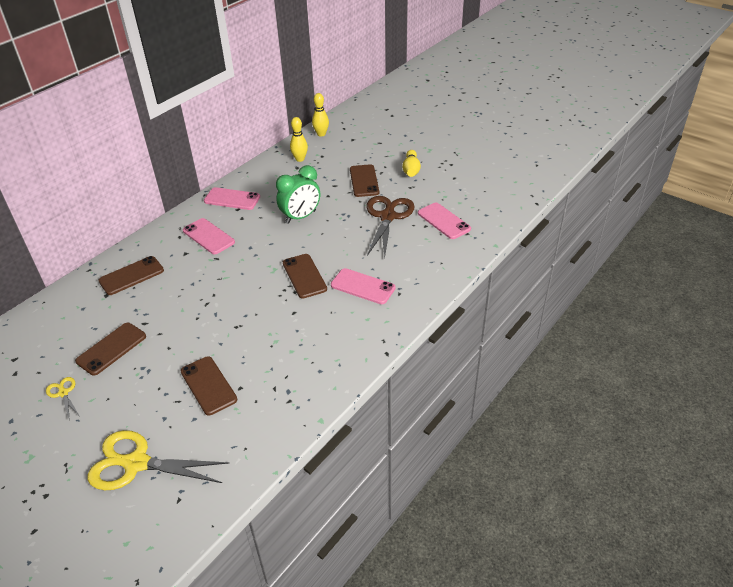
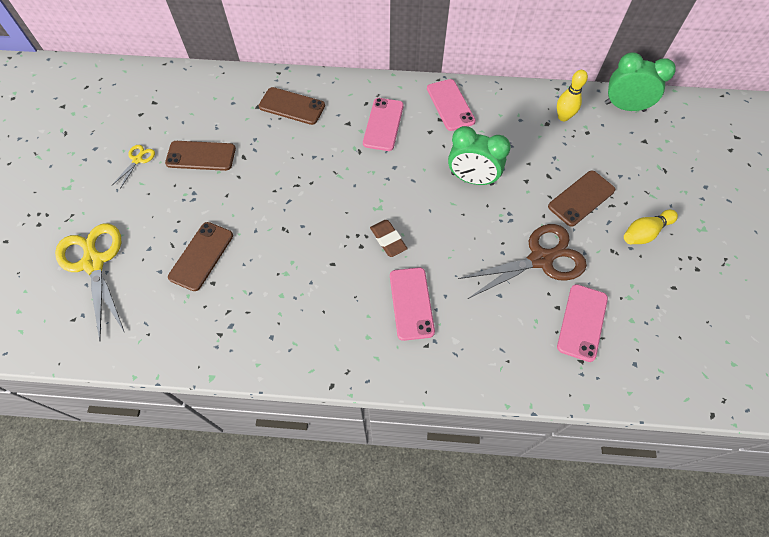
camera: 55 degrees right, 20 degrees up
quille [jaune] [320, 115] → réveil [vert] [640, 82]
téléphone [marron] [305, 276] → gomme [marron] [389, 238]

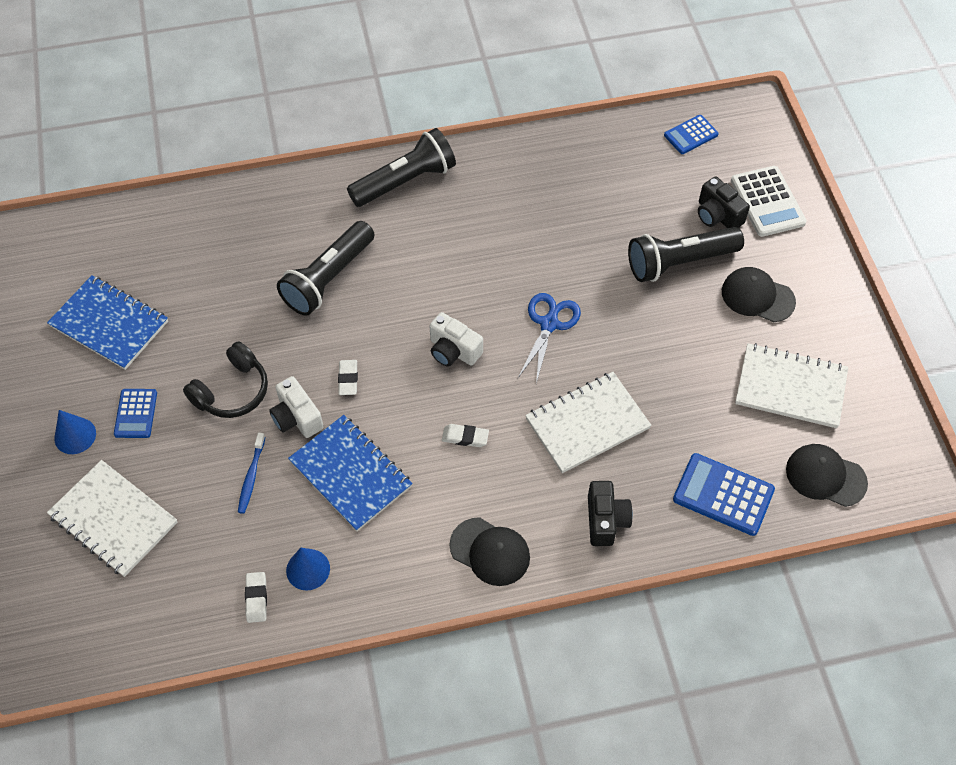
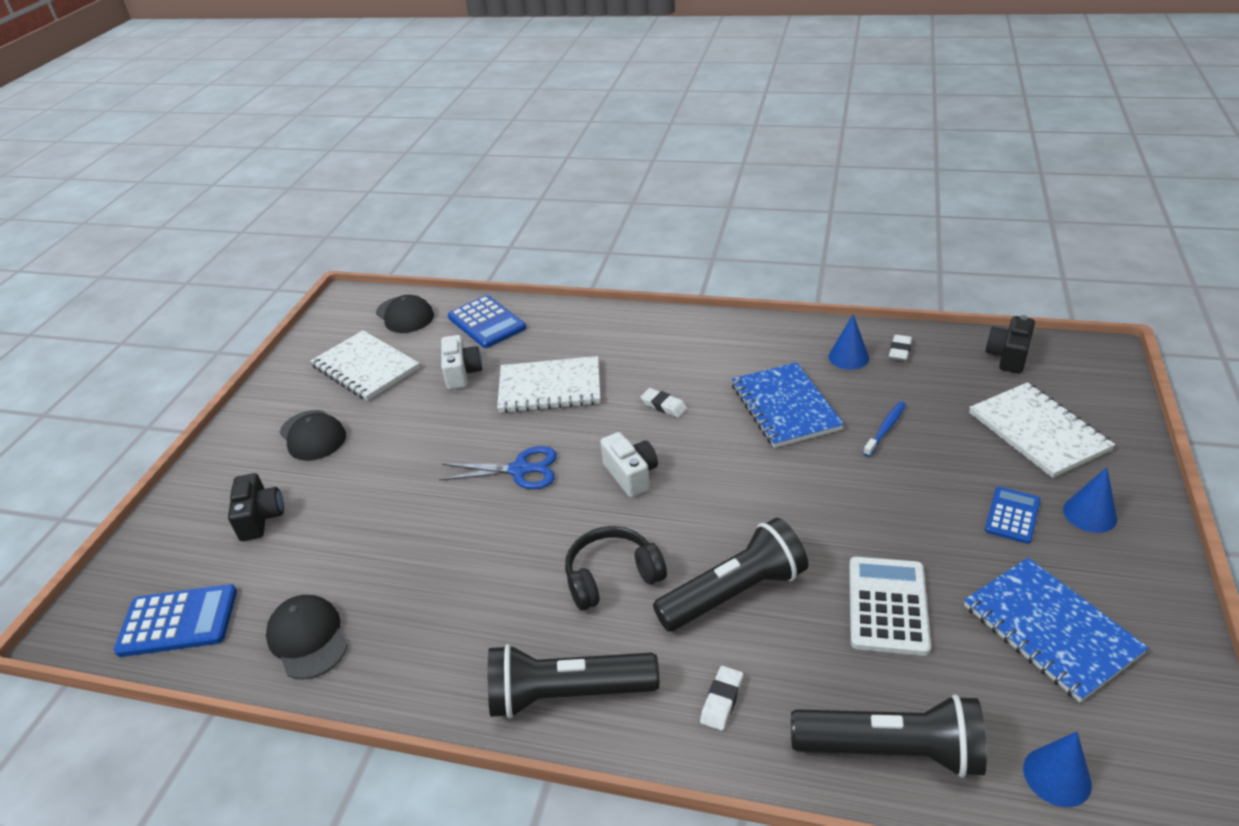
camera: 150 degrees left, 20 degrees down
calculatrice [bleu] [691, 134] → calculatrice [bleu] [175, 620], x1.58
calculatrice [blanc] [769, 201] → calculatrice [blanc] [890, 606], relocated
lampe de poche [noir] [686, 254] → lampe de poche [noir] [889, 736], relocated
ciseaux [bleu] [549, 338] → ciseaux [bleu] [498, 467], 135 degrees counterclockwise
casque audio [noir] [225, 379] → casque audio [noir] [616, 568], relocated
gomme [blanc] [348, 377] → gomme [blanc] [721, 698], relocated
appareil photo [blanc] [296, 407] → appareil photo [blanc] [461, 362], relocated
appareil photo [noir] [610, 513] → appareil photo [noir] [1010, 344], relocated
casquette [noir] [489, 551] → casquette [noir] [307, 637], relocated
- → cône [bleu] [1057, 769]

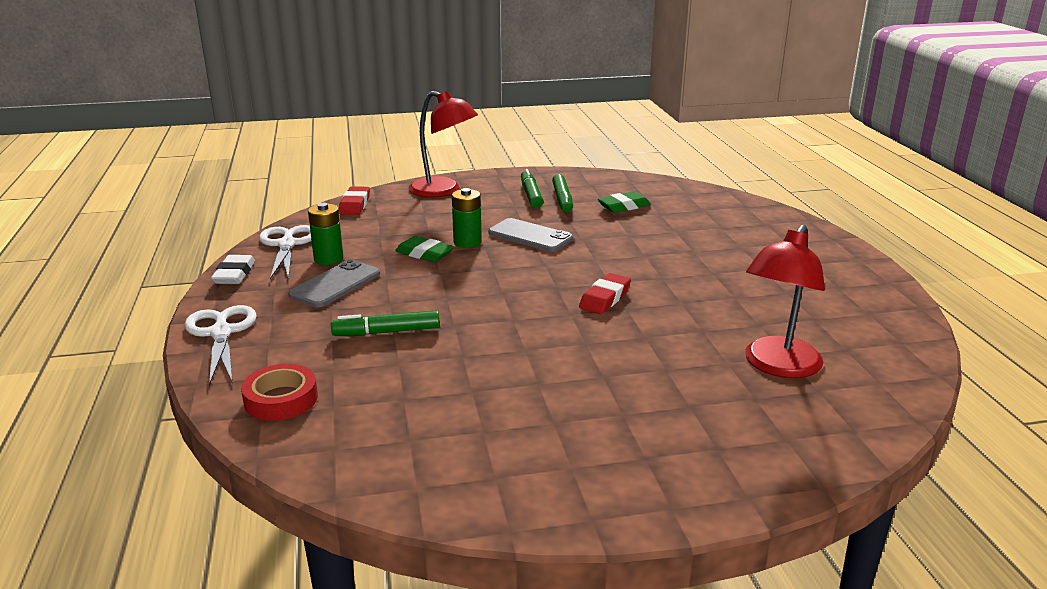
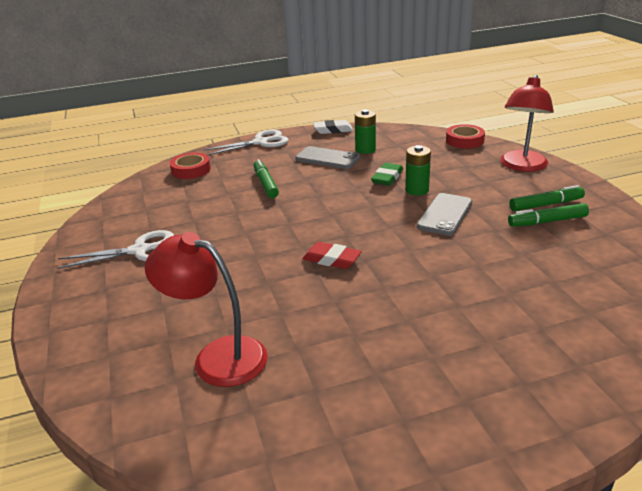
camera: 85 degrees right, 5 degrees up
gomme [rouge] [354, 200] → ruban adhésif [rouge] [465, 136]
gomme [vert] [624, 202] → -
ciseaux [blanc] [285, 252] → ciseaux [blanc] [115, 249], relocated

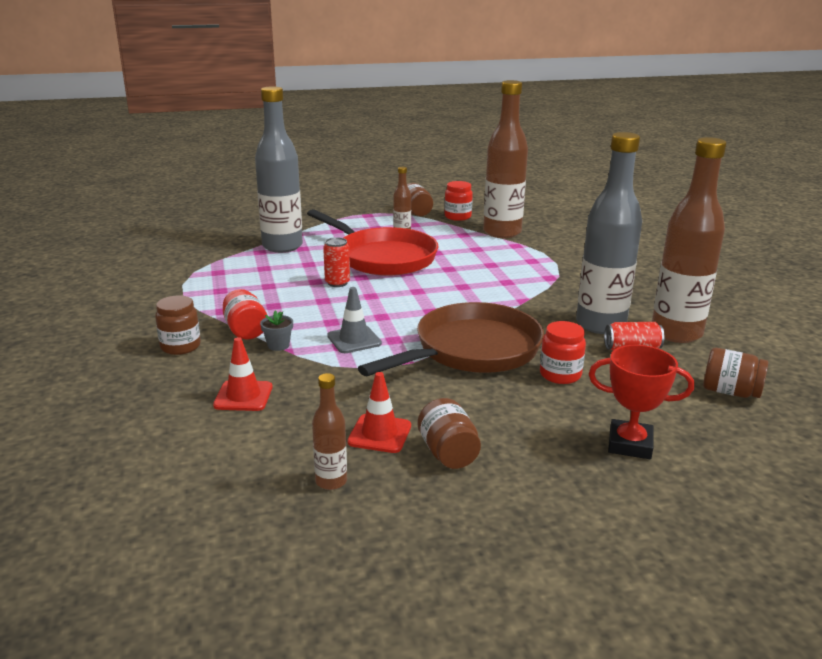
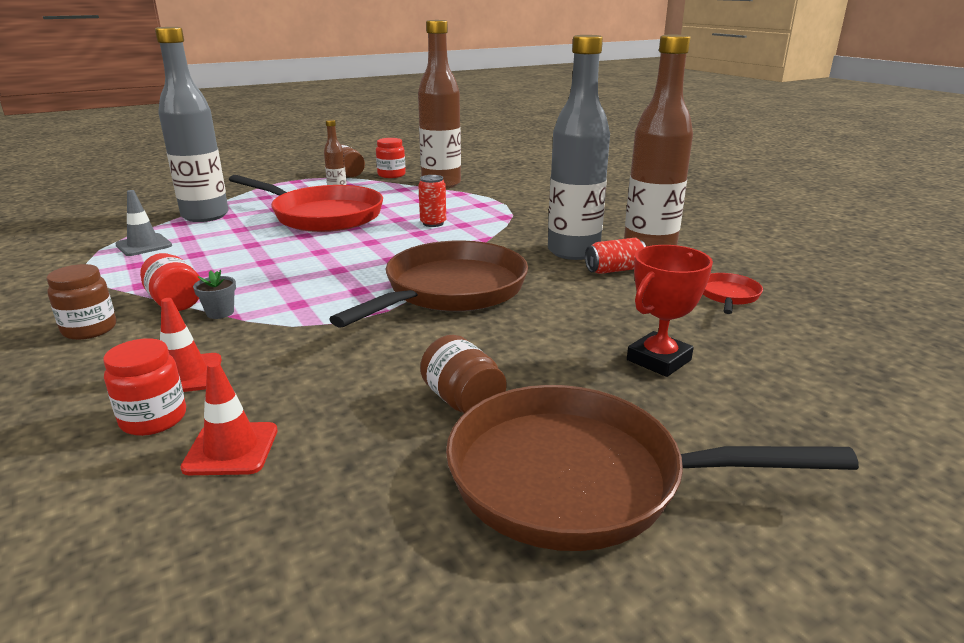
camera: 15 degrees left, 0 degrees up
canette [rouge] [336, 262] → canette [rouge] [432, 201], relocated
cône de chantier [gris] [354, 320] → cône de chantier [gris] [143, 223], relocated
bocal [rouge] [563, 352] → bocal [rouge] [144, 387], relocated
trophée [rouge] [641, 402] → trophée [rouge] [670, 311], 45 degrees counterclockwise
bocal [marron] [735, 373] → poêle [rouge] [733, 293]
cône de chantier [rouge] [379, 412] → cône de chantier [rouge] [229, 418], relocated
bouteille [marron] [329, 431] → -
- → poêle [marron] [652, 468]

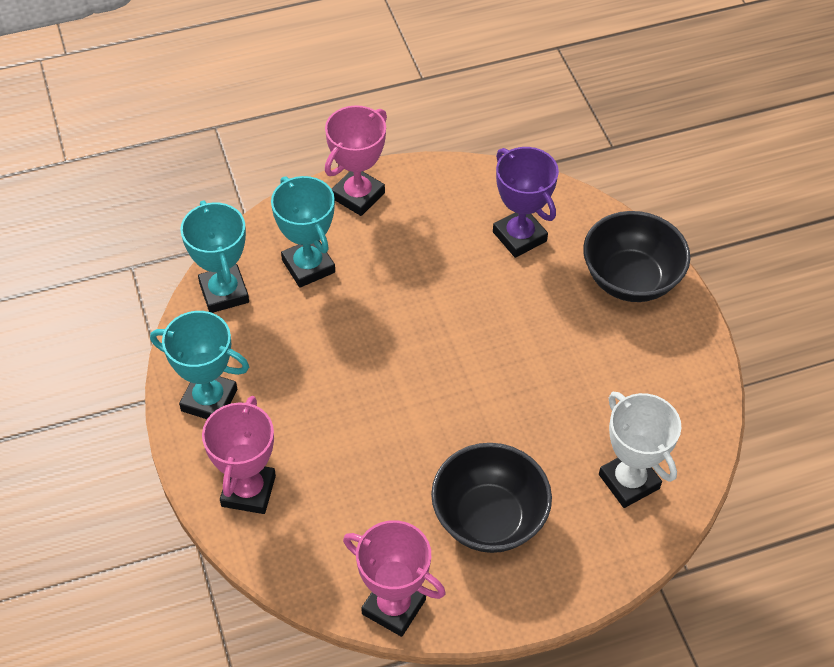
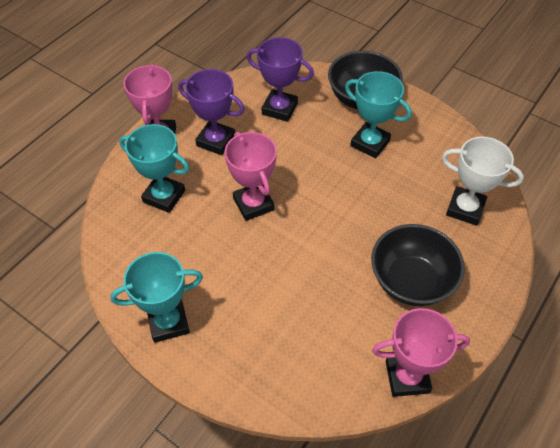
camera: 35 degrees left, 0 degrees up
trophée [turquoise] [214, 256] → trophée [turquoise] [378, 114], relocated
trophée [rose] [239, 455] → trophée [rose] [251, 176], relocated
- → trophée [violet] [211, 112]

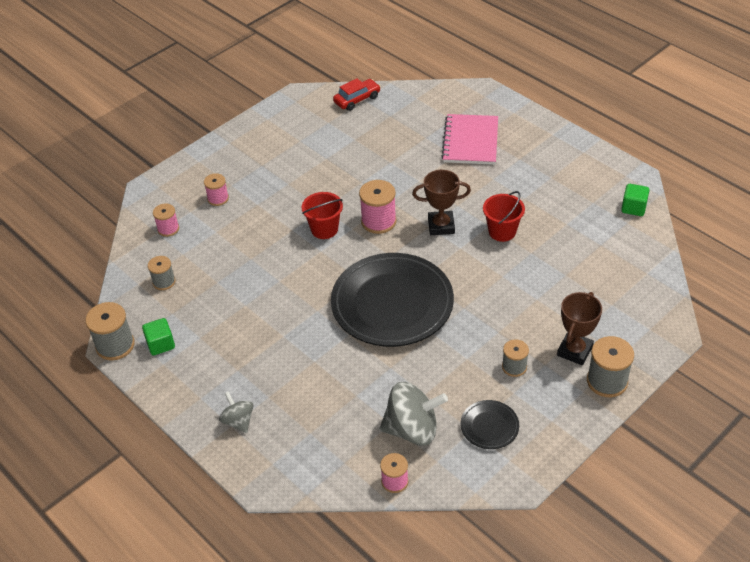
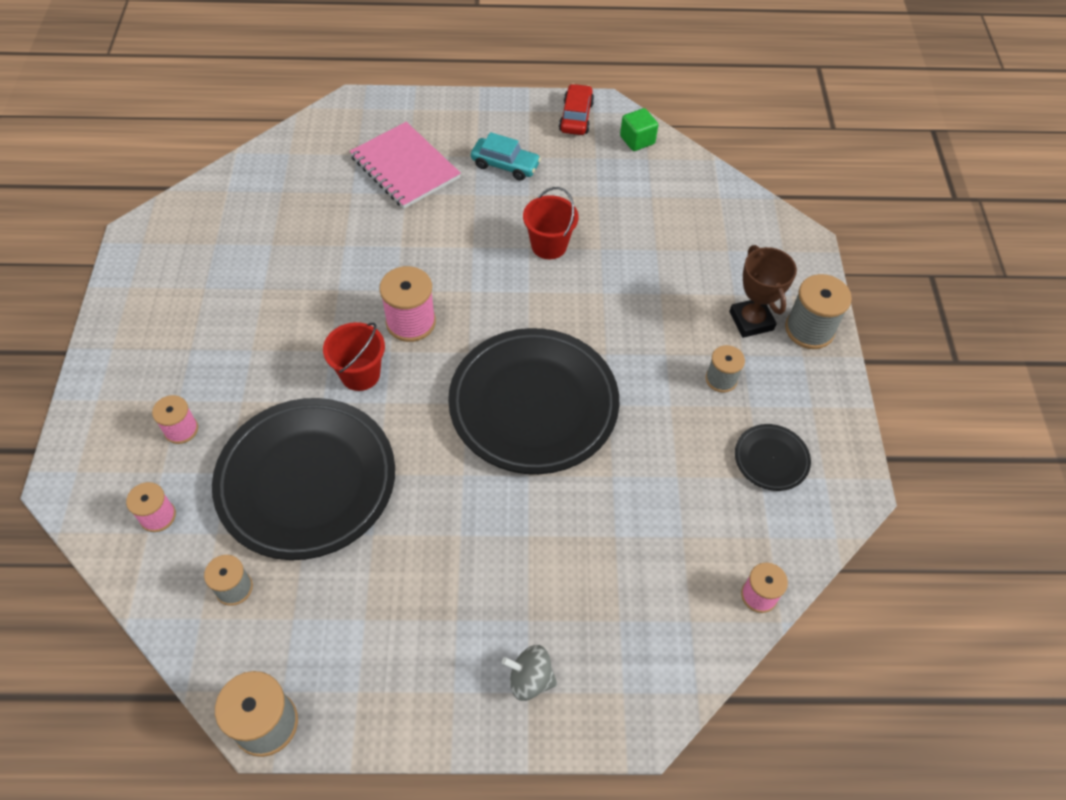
camera: 50 degrees left, 10 degrees up
voiture [rouge] [357, 94] → voiture [rouge] [576, 109], relocated
trophée [marron] [441, 202] → -
cube [vert] [158, 337] → -
toupie [gris] [413, 414] → -
- → voiture [turquoise] [506, 156]
- → assiette [noir] [303, 479]

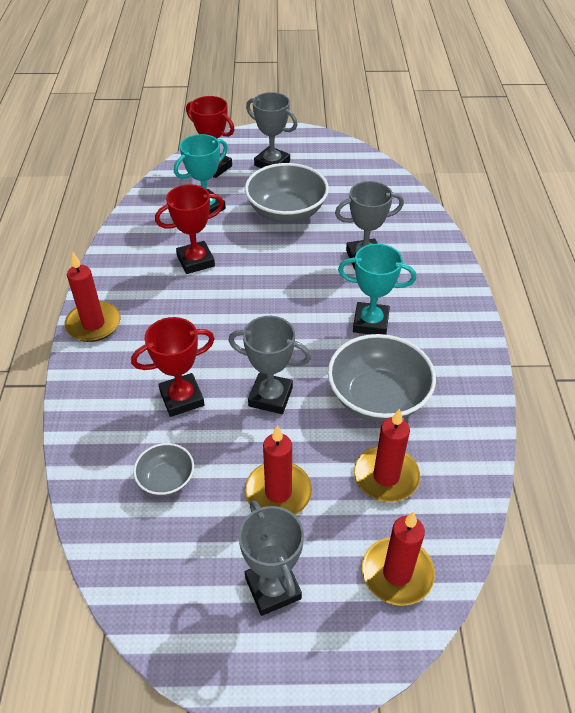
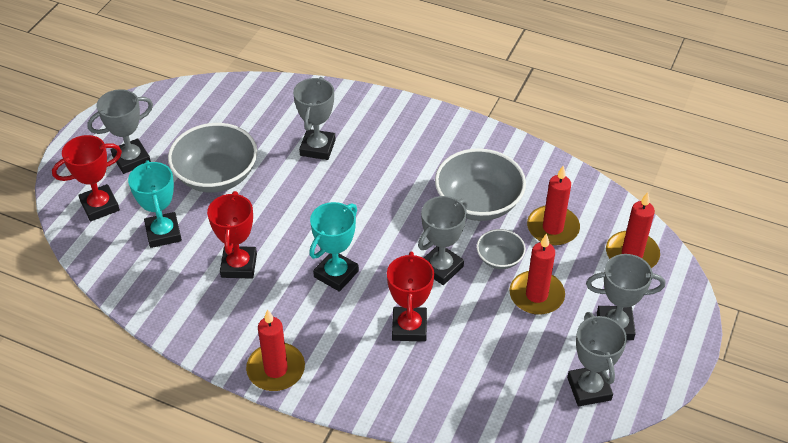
camera: 65 degrees left, 0 degrees up
trophée [turquoise] [377, 289] → trophée [turquoise] [334, 247], relocated
bol [gris] [163, 469] → bol [gris] [501, 249], relocated
- → trophée [gris] [597, 359]

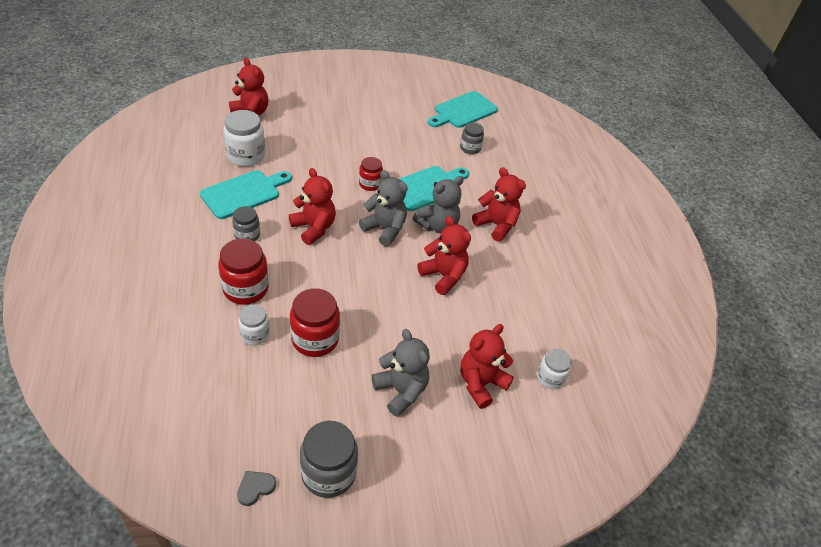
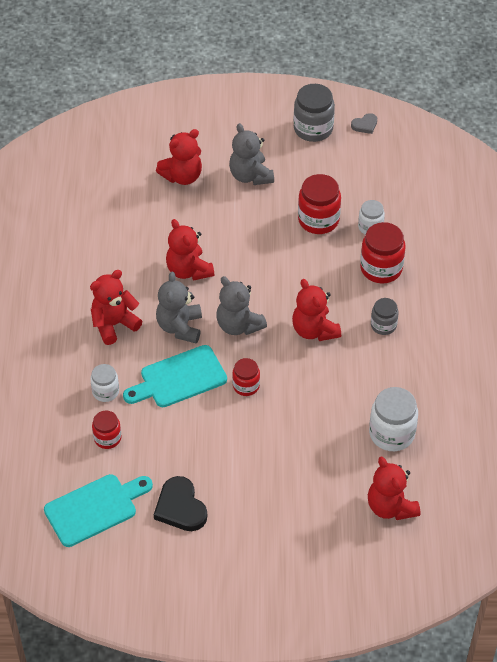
camera: 165 degrees left, 5 degrees up
bocal [gris] [472, 138] → bocal [rouge] [106, 430]
ours en peluche [rouge] [499, 204] → ours en peluche [rouge] [116, 307], 90 degrees clockwise
planche à découper [turquoise] [246, 194] → -
ours en peluche [gris] [438, 204] → ours en peluche [gris] [179, 307], 60 degrees counterclockwise
bocal [blanc] [554, 369] → bocal [blanc] [104, 383], relocated
- → cœur [noir] [180, 503]

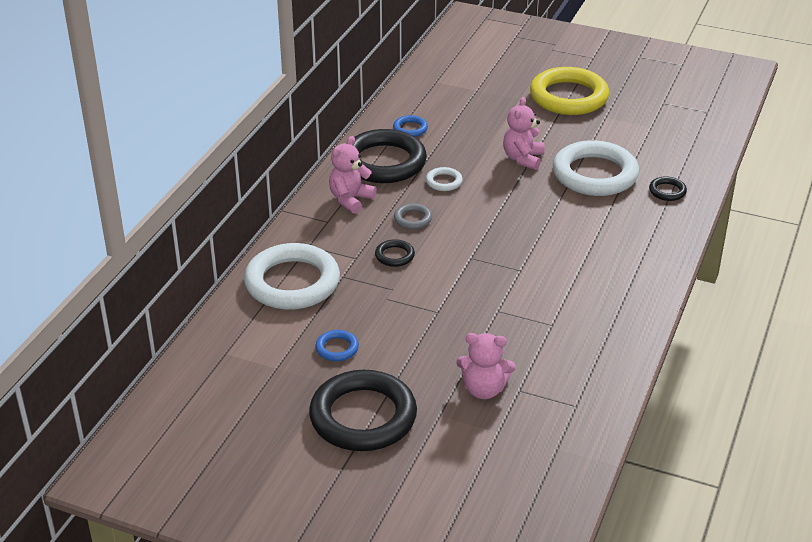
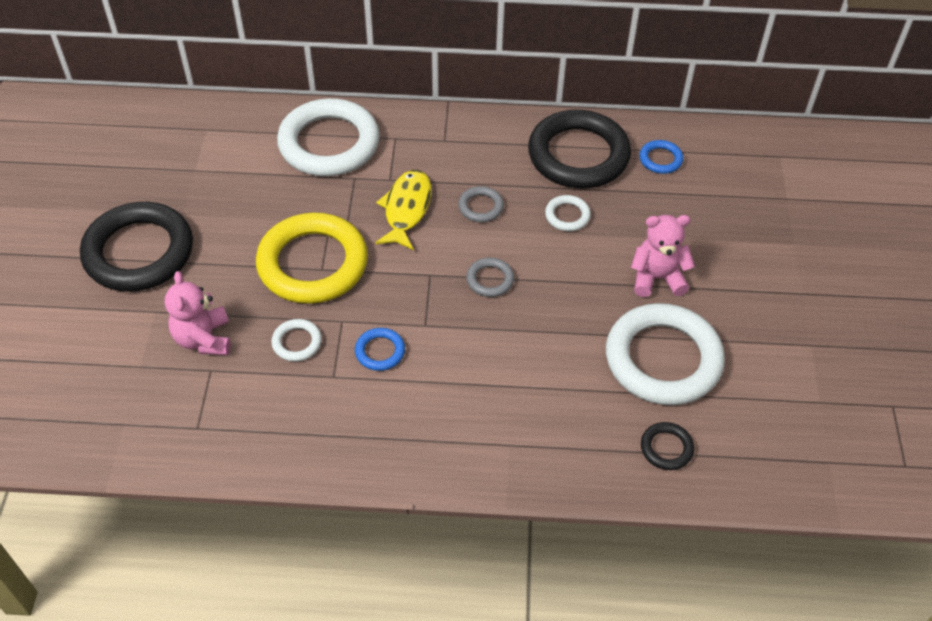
camera: 70 degrees right, 15 degrees up
anneau [jaune] [569, 91] → anneau [jaune] [312, 258], relocated
ours en peluche [rose] [353, 174] → -
anneau [noir] [395, 253] → poisson [jaune] [403, 209]
anneau [bleu] [337, 345] → anneau [bleu] [380, 349], relocated
- → anneau [gris] [490, 277]
- → anneau [blanc] [296, 340]

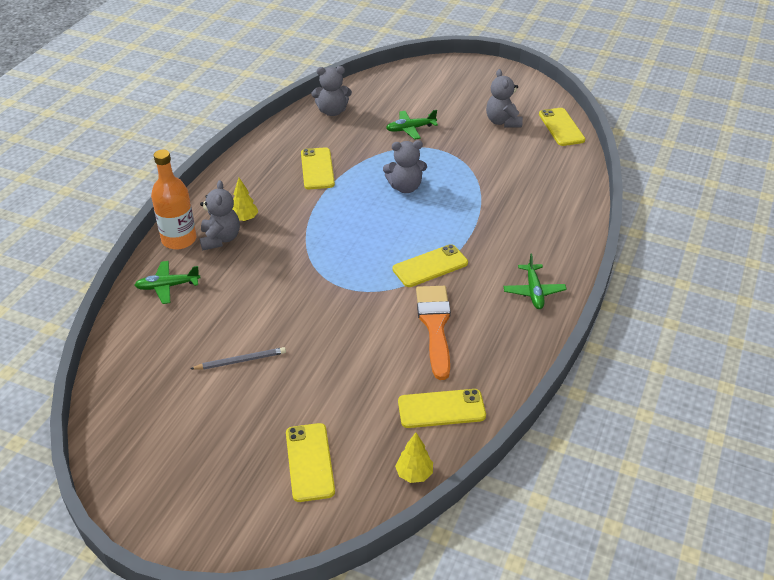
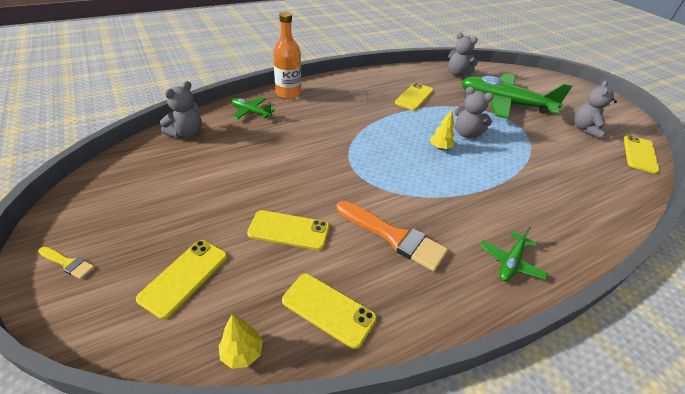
camera: 35 degrees right, 0 degrees up
avion [vert] [412, 124] → avion [vert] [516, 96], x2.24
arbre [jaune] [245, 199] → arbre [jaune] [442, 129], relocated
ours en peluche [gris] [220, 215] → ours en peluche [gris] [181, 109], relocated
téléphone [jaune] [430, 265] → téléphone [jaune] [288, 230], relocated
pinceau [orange] [433, 333] → pinceau [orange] [392, 236], 90 degrees clockwise
crayon [gris] [238, 358] → -
- → pinceau [jaune] [66, 263]

